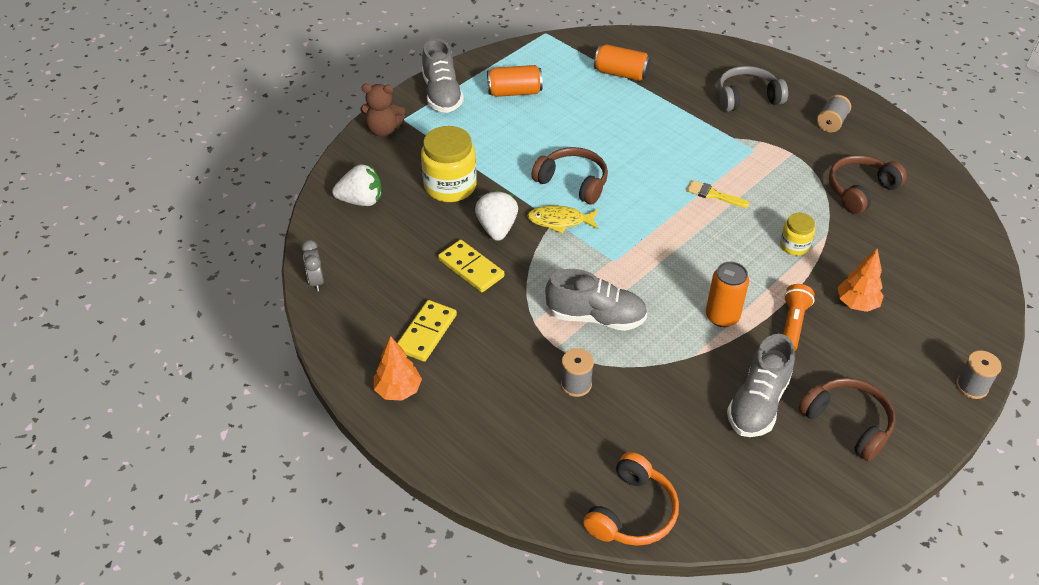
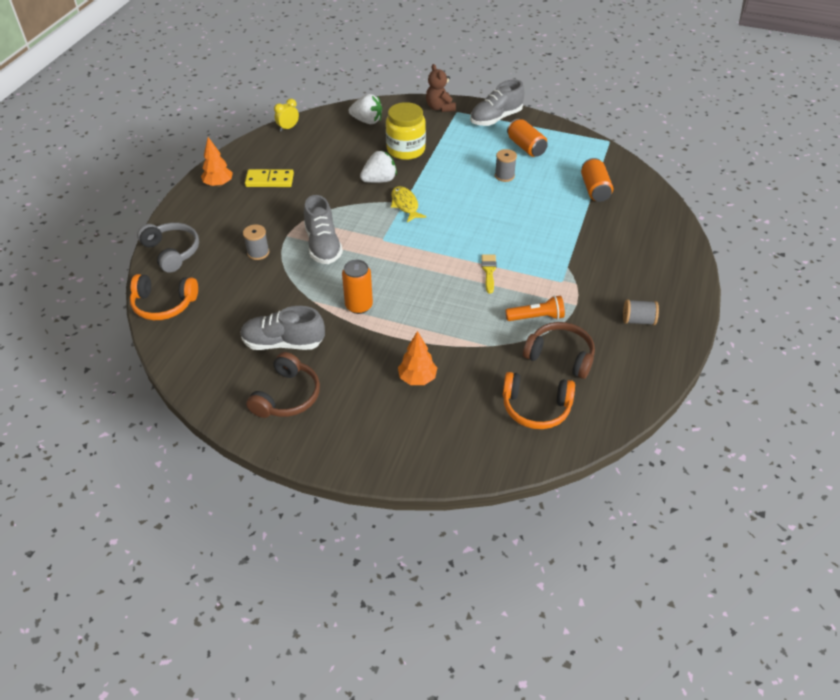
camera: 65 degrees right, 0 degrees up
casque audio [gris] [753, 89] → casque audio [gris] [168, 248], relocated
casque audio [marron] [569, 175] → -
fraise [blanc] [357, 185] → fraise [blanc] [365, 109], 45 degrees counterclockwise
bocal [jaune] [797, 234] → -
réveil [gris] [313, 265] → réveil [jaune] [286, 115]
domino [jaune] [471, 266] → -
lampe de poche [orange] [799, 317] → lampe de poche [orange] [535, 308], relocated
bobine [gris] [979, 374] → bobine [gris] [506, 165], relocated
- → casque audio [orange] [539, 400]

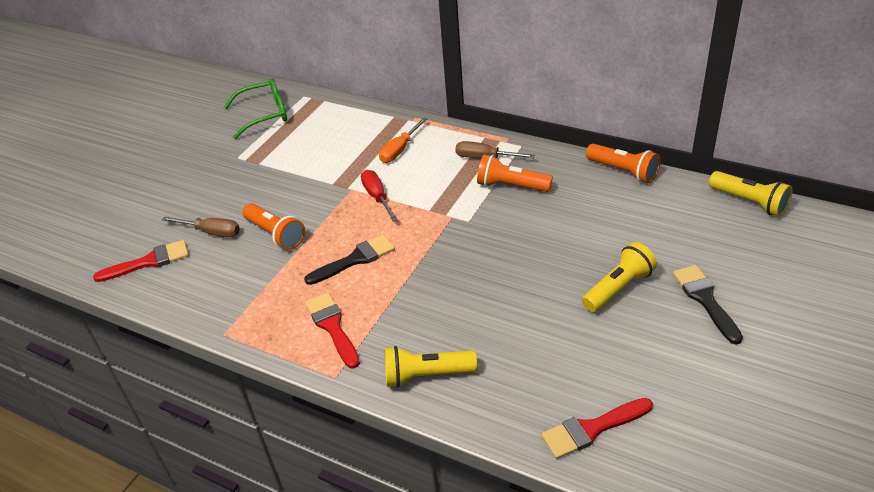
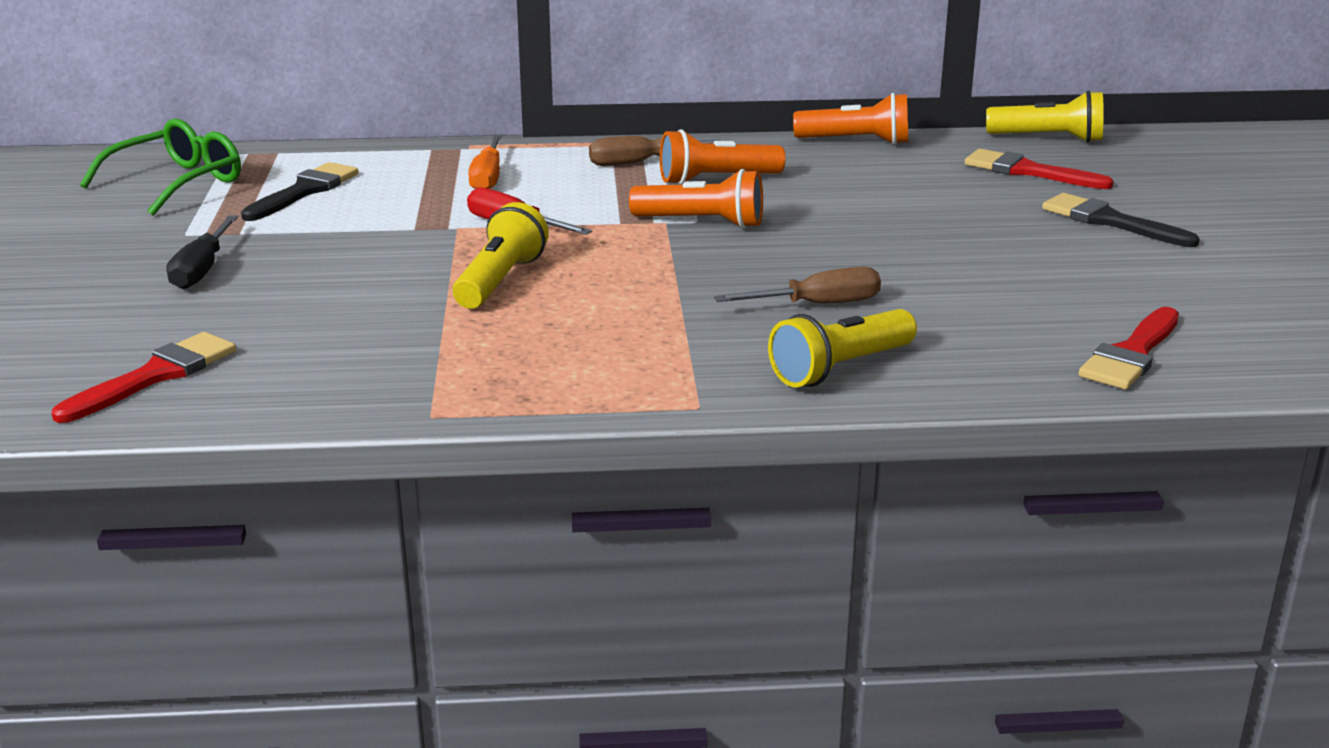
camera: 35 degrees left, 15 degrees down
lampe de poche [orange] [274, 226] → lampe de poche [orange] [696, 198], relocated
tournevis [marron] [201, 226] → tournevis [marron] [797, 285], relocated
pinceau [noir] [349, 259] → pinceau [noir] [300, 191], relocated
lampe de poche [jaune] [619, 277] → lampe de poche [jaune] [501, 255], relocated
pinceau [rouge] [332, 331] → pinceau [rouge] [1039, 169], relocated
- → tournevis [noir] [202, 252]

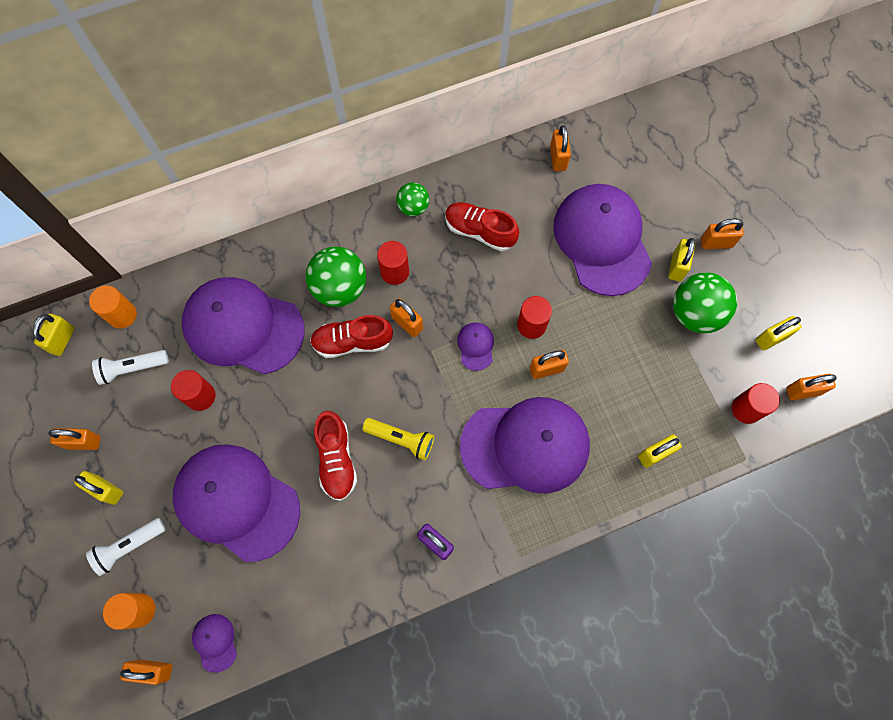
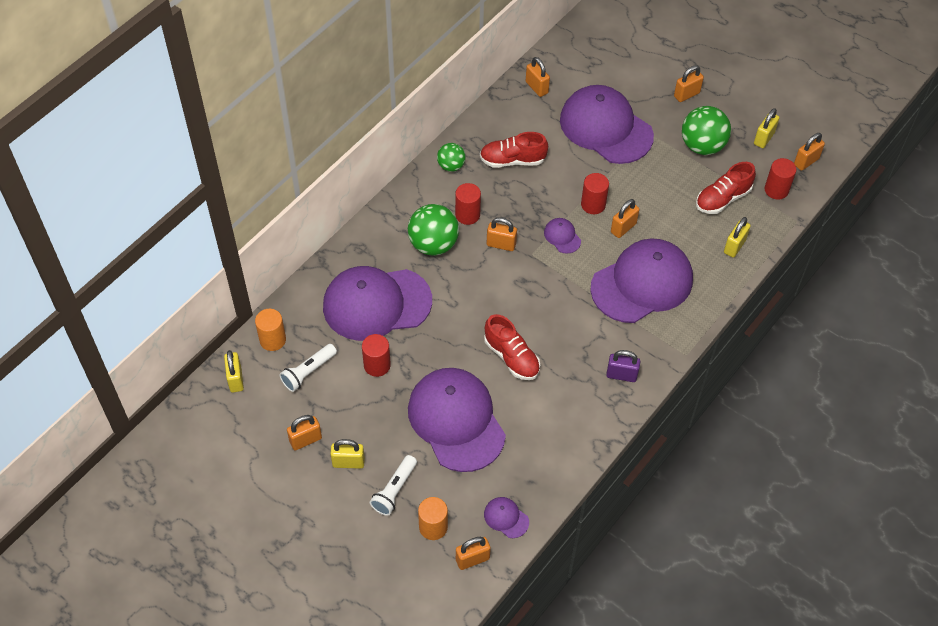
camera: 30 degrees left, 15 degrees down
cadenas [jaune] [681, 260] → -
chaussure [rouge] [351, 336] → chaussure [rouge] [726, 188], relocated
lampe de poche [jaune] [398, 439] → -
casquette [violet] [236, 503] → casquette [violet] [457, 420], 60 degrees clockwise

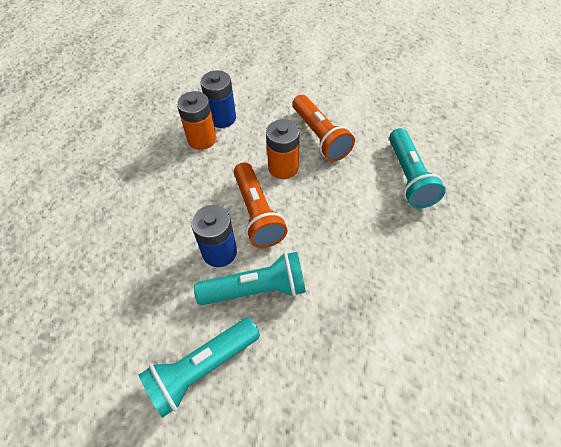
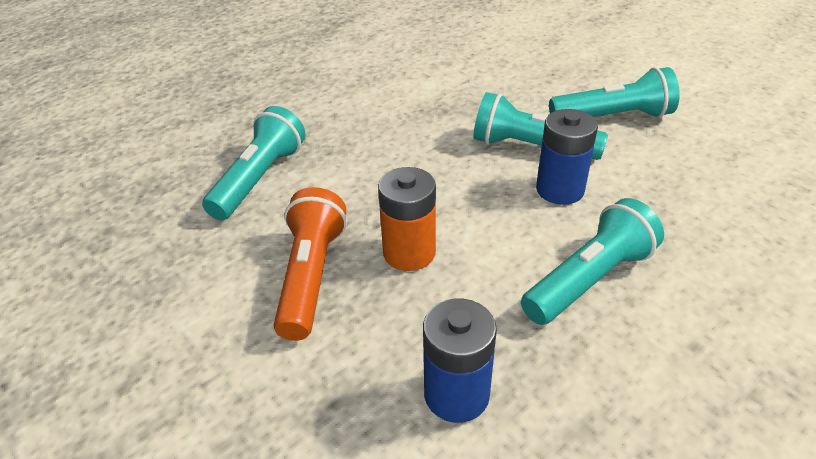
camera: 150 degrees left, 15 degrees down
pile [orange] [196, 120] → -
lampe de poche [orange] [261, 205] → -
- → lampe de poche [turquoise] [592, 261]

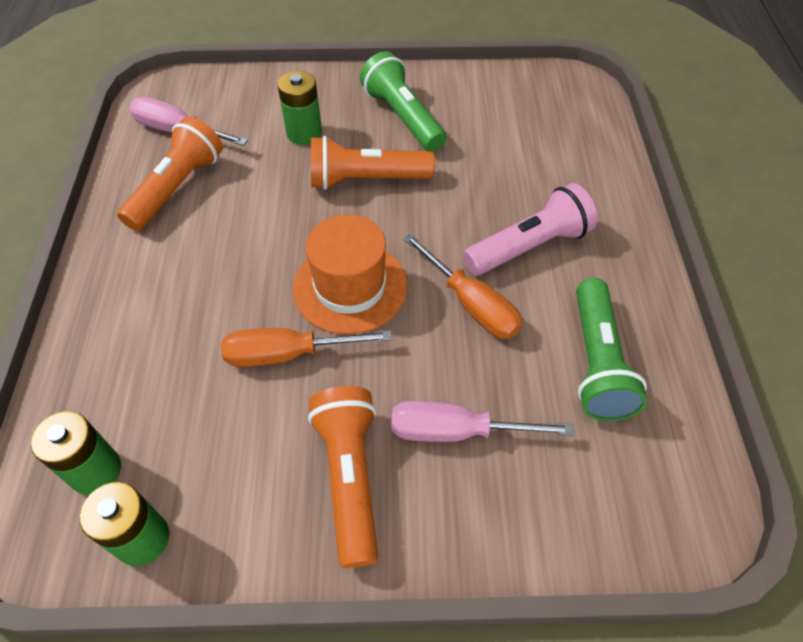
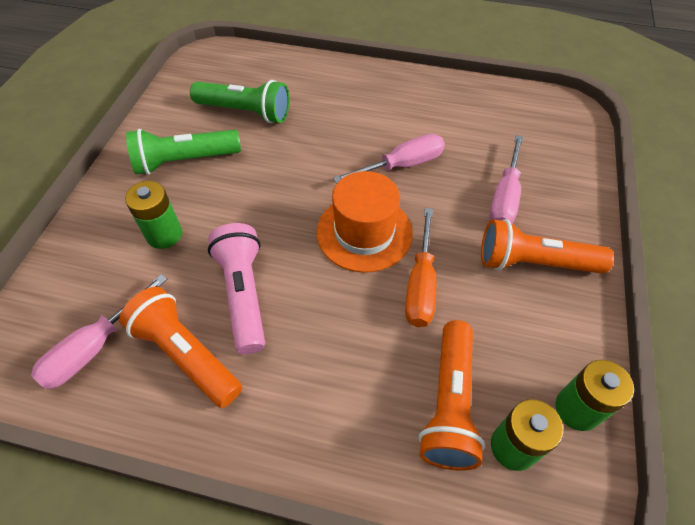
camera: 75 degrees left, 0 degrees up
lampe de poche [orange] [373, 163] → lampe de poche [orange] [452, 395], relocated
lampe de poche [rose] [530, 229] → lampe de poche [rose] [236, 288], relocated
tournevis [orange] [463, 286] → tournevis [rose] [389, 159]
lampe de poche [vert] [611, 349] → lampe de poche [vert] [240, 101], relocated

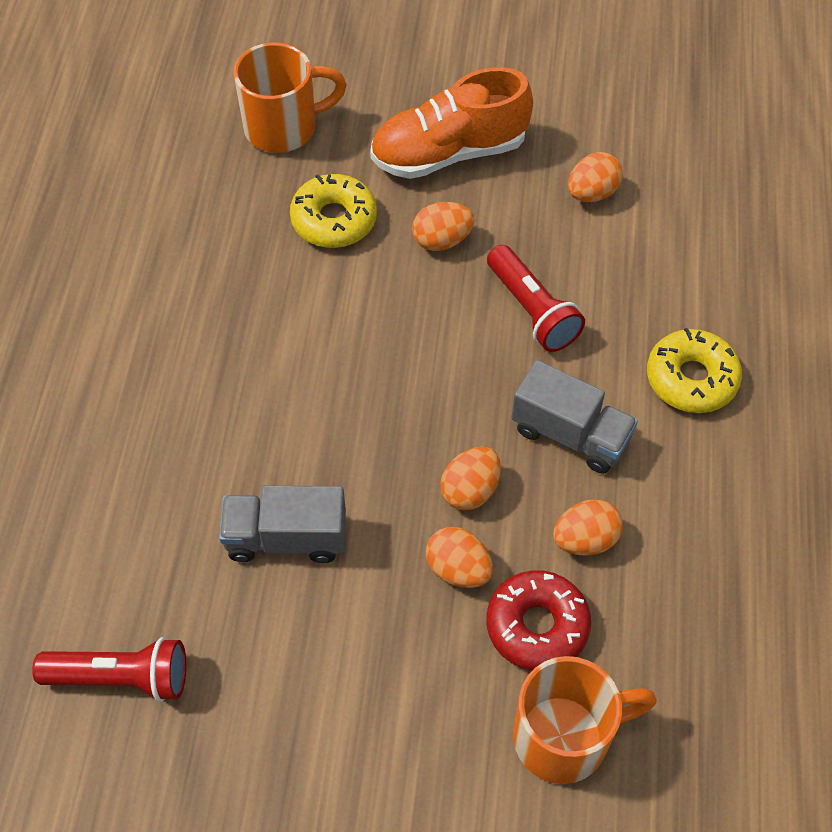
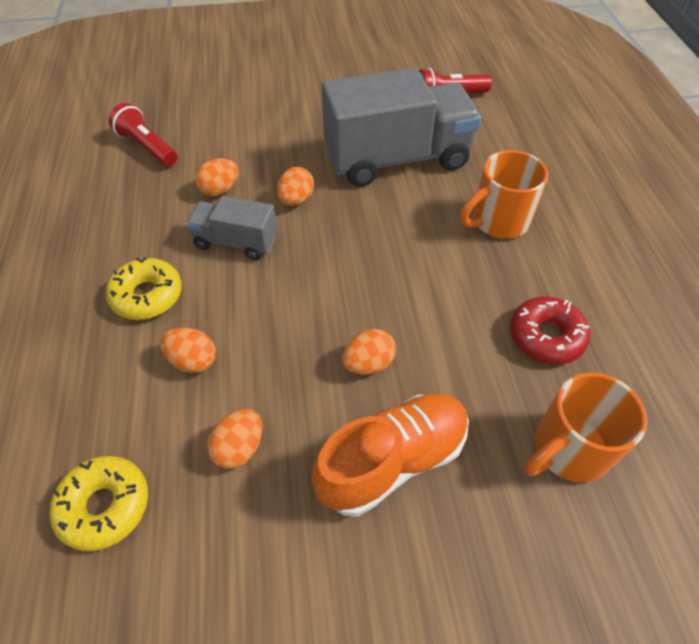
camera: 165 degrees right, 5 degrees down
beignet [jaune] [333, 211] → beignet [jaune] [99, 503], relocated
lampe de poche [rouge] [536, 298] → lampe de poche [rouge] [143, 135], relocated
camion [gris] [282, 524] → camion [gris] [401, 127], x1.95
œuf [orange] [459, 557] → œuf [orange] [188, 350], relocated
beignet [rouge] [538, 620] → beignet [rouge] [550, 330], relocated
tasse [orange] [585, 720] → tasse [orange] [504, 194], relocated

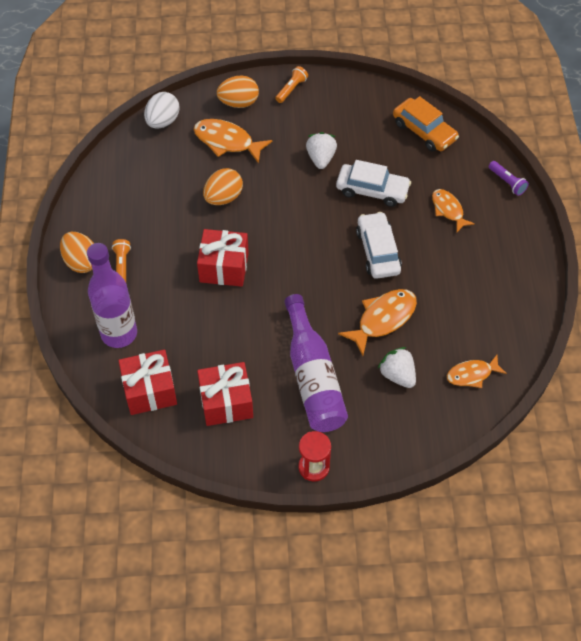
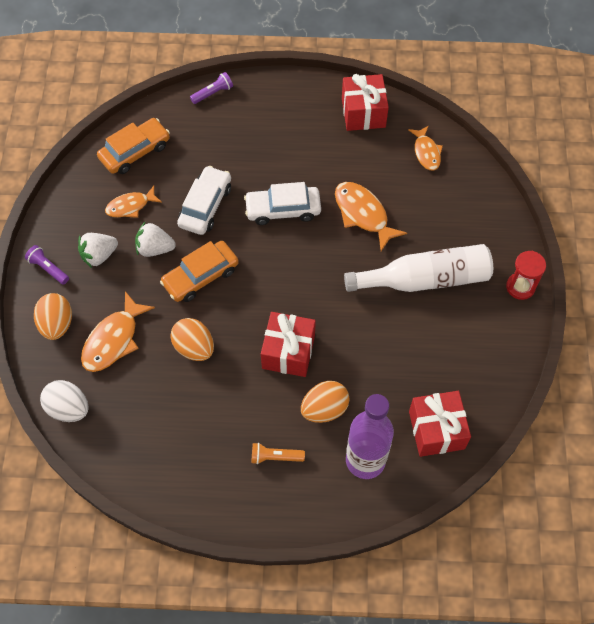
camera: 85 degrees left, 5 degrees up
lampe de poche [orange] [291, 84] → lampe de poche [violet] [47, 265]
poisson [orange] [453, 210] → poisson [orange] [133, 202], relocated
œuf [orange] [77, 252] → œuf [orange] [325, 402], relocated
bouteille [violet] [316, 363] → bouteille [blanc] [418, 268]
fraise [blanc] [397, 367] → fraise [blanc] [98, 250], relocated
cadeau [rouge] [225, 394] → cadeau [rouge] [365, 102], relocated
- → voiture [orange] [199, 271]

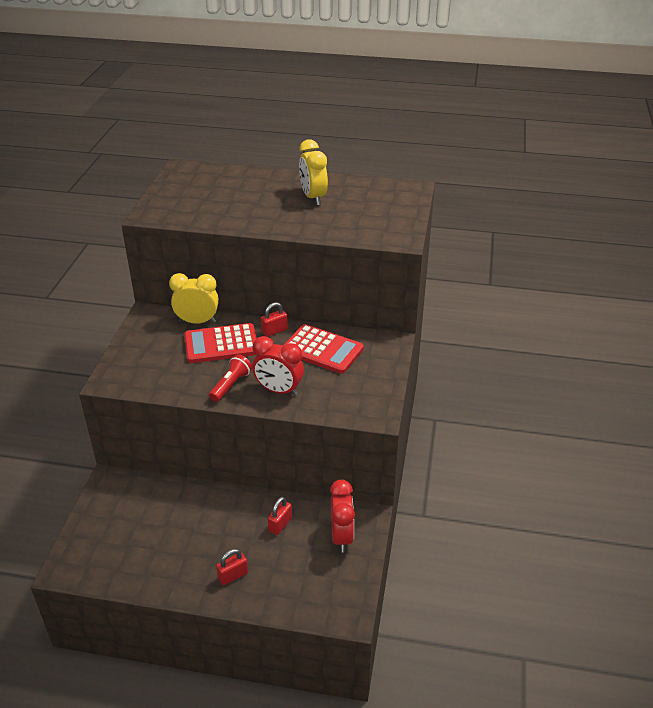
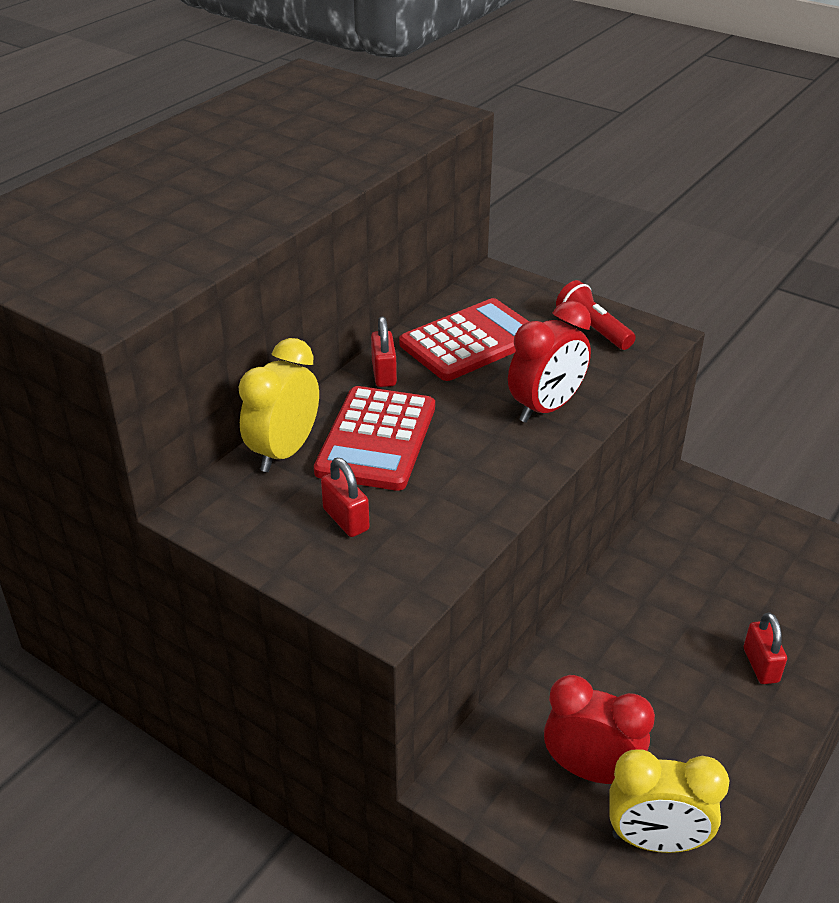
camera: 65 degrees left, 0 degrees up
réveil [jaune] [313, 172] → réveil [jaune] [669, 801], relocated
lampe de poche [rouge] [230, 378] → lampe de poche [rouge] [596, 315], relocated
réveil [rouge] [342, 516] → réveil [rouge] [599, 729], relocated
cadenas [rouge] [280, 516] → cadenas [rouge] [345, 497], relocated

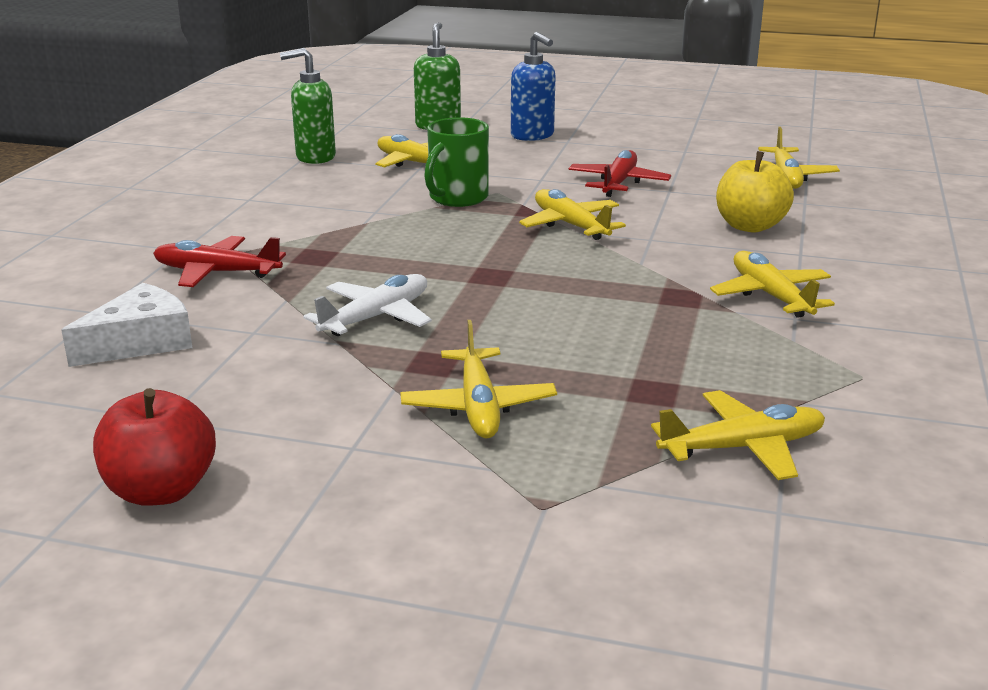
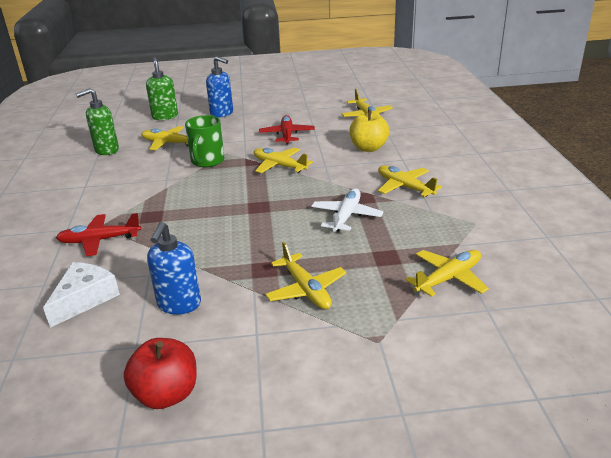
camera: 20 degrees left, 5 degrees up
avion [blanc] [367, 305] → avion [blanc] [347, 210], relocated
- → distributeur de savon [bleu] [174, 268]

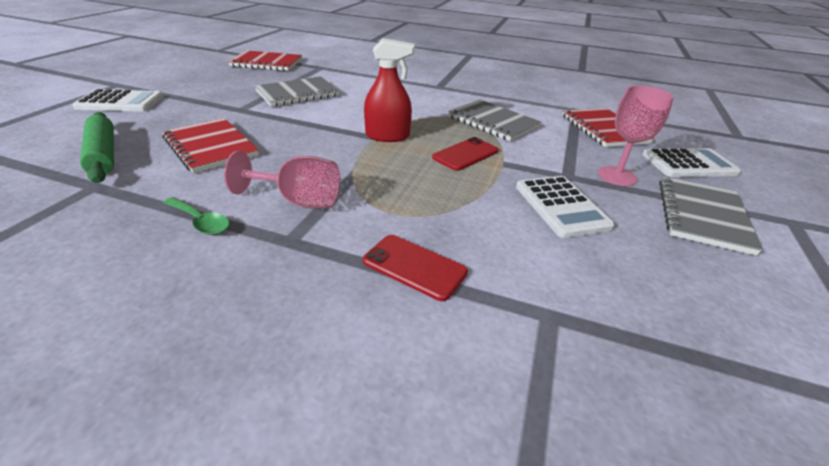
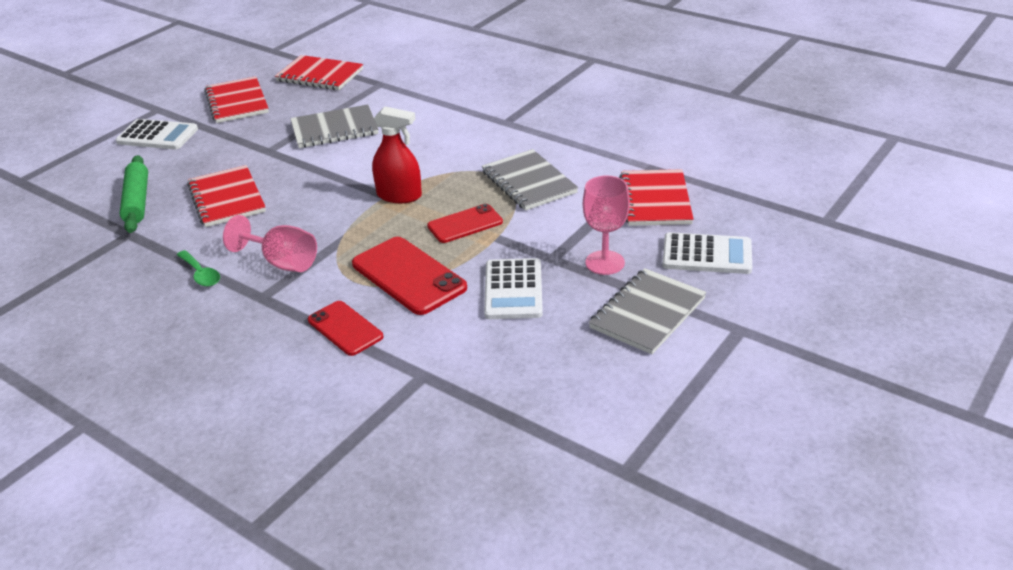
camera: 20 degrees right, 0 degrees up
- → carnet [rouge] [236, 99]
- → téléphone [rouge] [409, 276]

